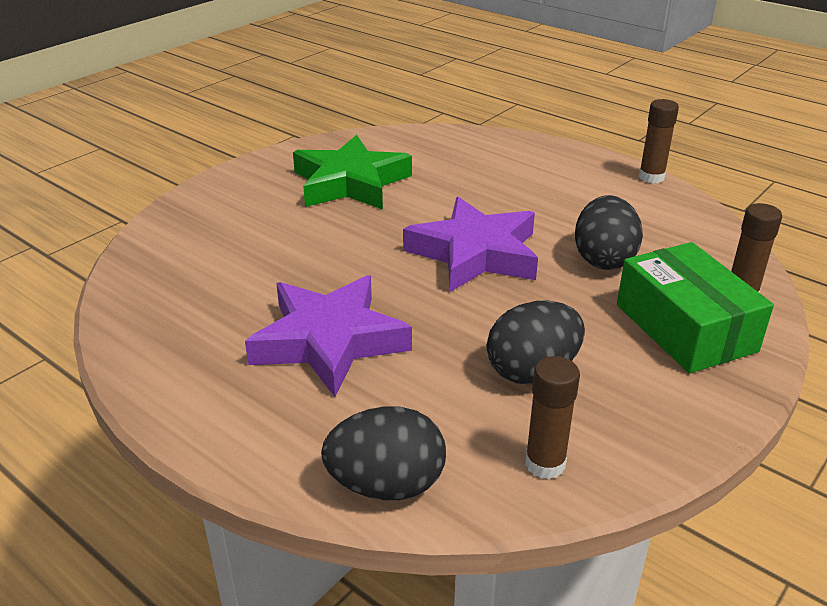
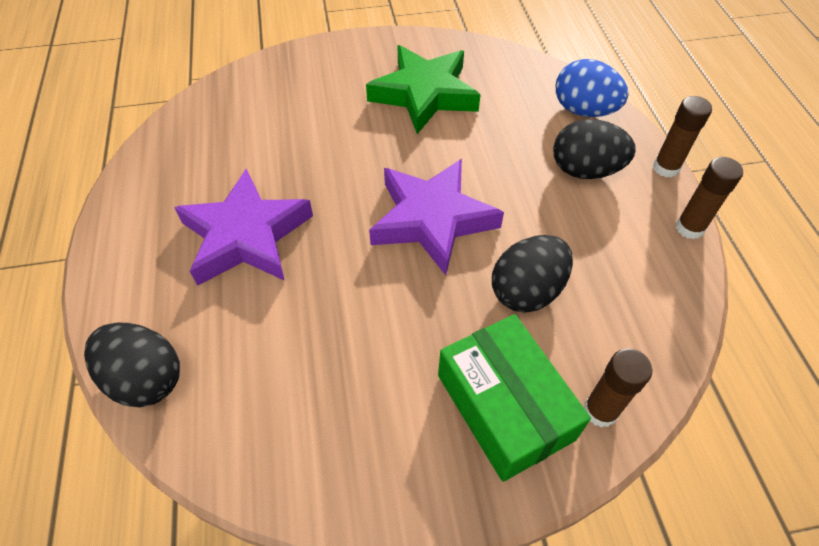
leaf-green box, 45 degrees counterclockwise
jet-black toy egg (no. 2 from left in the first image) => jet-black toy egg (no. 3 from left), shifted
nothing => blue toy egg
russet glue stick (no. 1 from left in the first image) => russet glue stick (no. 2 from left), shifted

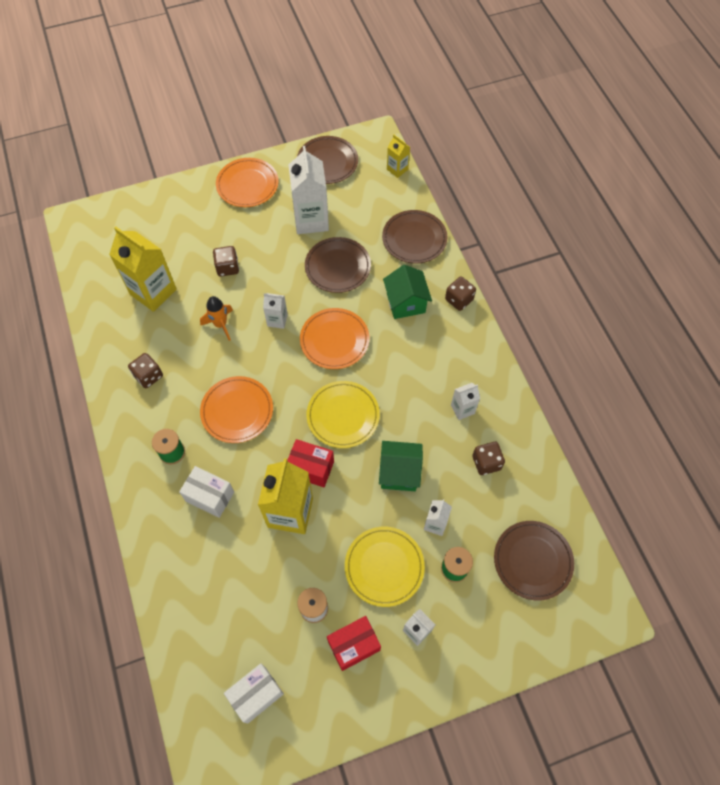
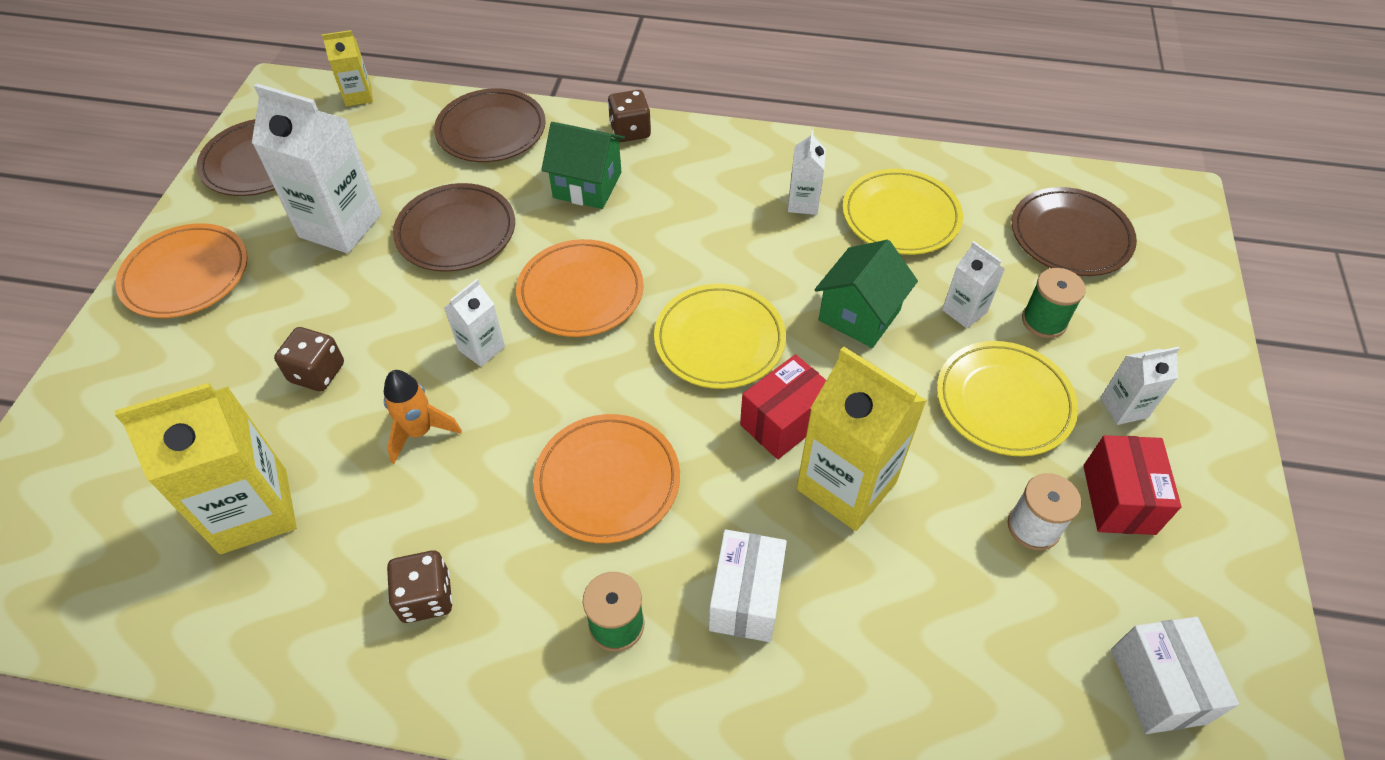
white box (no. 1 from left), 45 degrees counterclockwise
russet game die (no. 4 from left) => yellow flat dish (no. 2 from left)

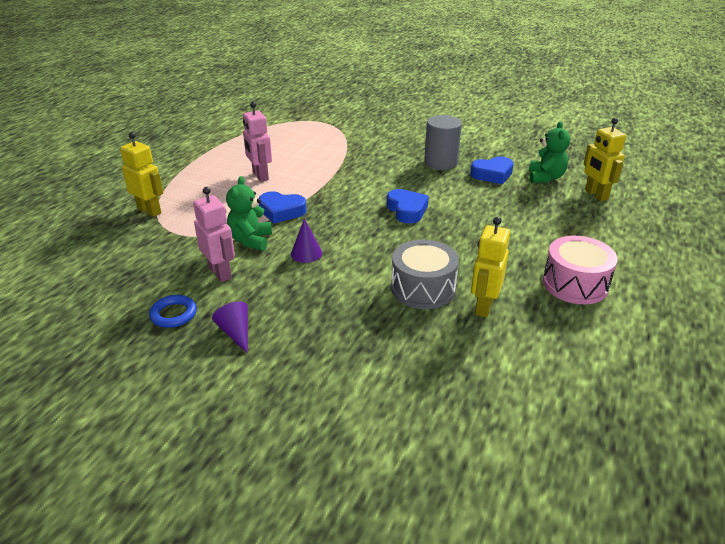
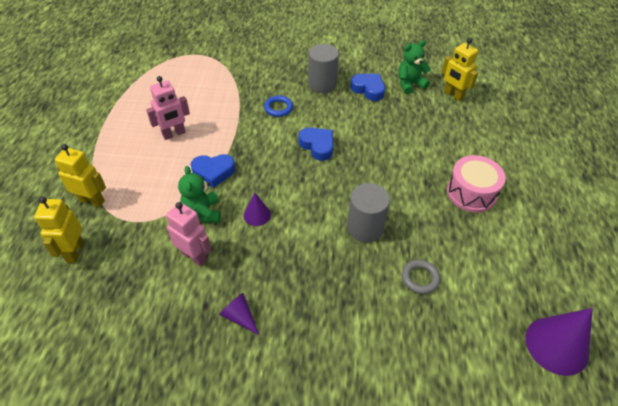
yellow robot figure (no. 2 from left in the first image) => yellow robot figure (no. 1 from left), shifted
pink robot figure (no. 2 from left in the first image) => pink robot figure (no. 1 from left), 75 degrees counterclockwise
blue ring, shifted
gray snare drum => gray cylinder (no. 2 from left)
blue heart (no. 3 from left), 105 degrees counterclockwise
leaf-green teddy (no. 2 from left), 105 degrees counterclockwise
nothing => gray ring
nothing => royal purple cone (no. 3 from left)

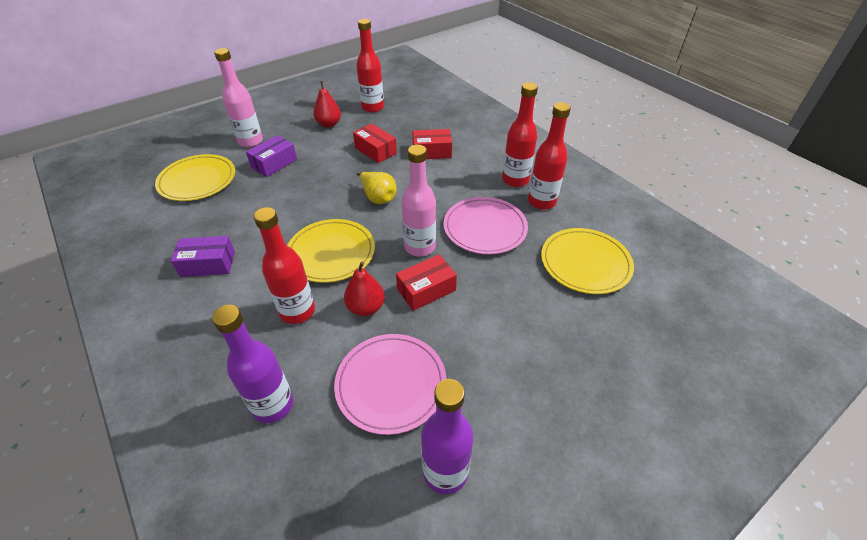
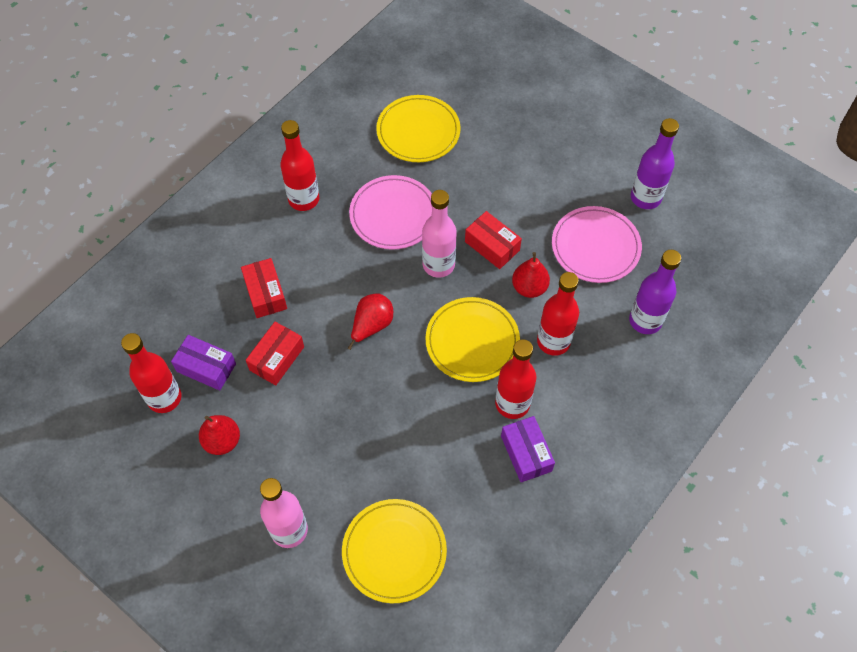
royal purple box (no. 2 from left in the first image) => royal purple box (no. 1 from left), shifted
yellow pear => scarlet pear (no. 2 from left)
scarlet drink bottle (no. 4 from left in the first image) => scarlet drink bottle (no. 3 from left), shifted

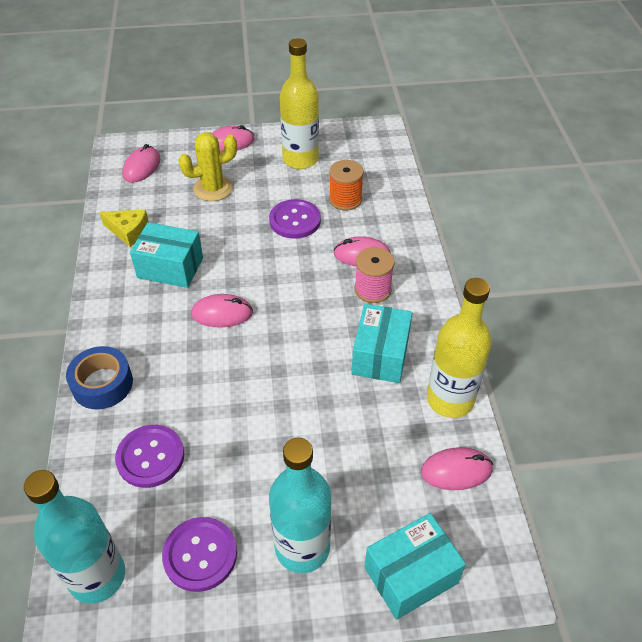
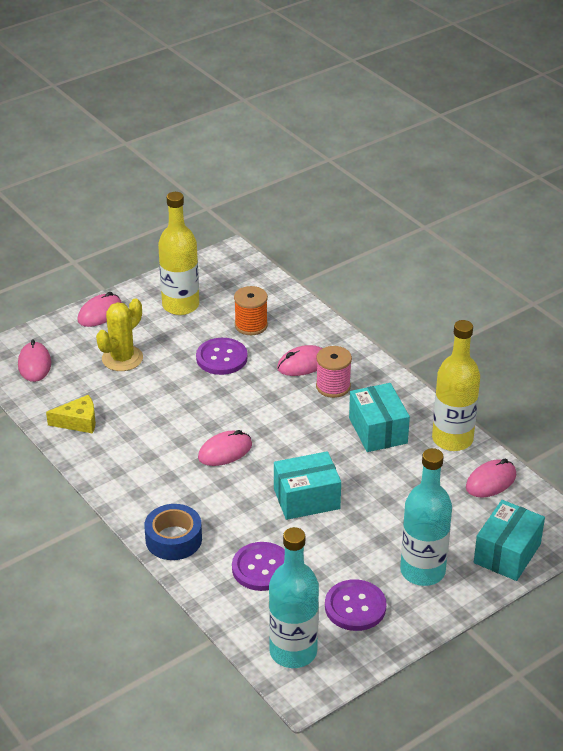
turquoise box (no. 1 from left), shifted

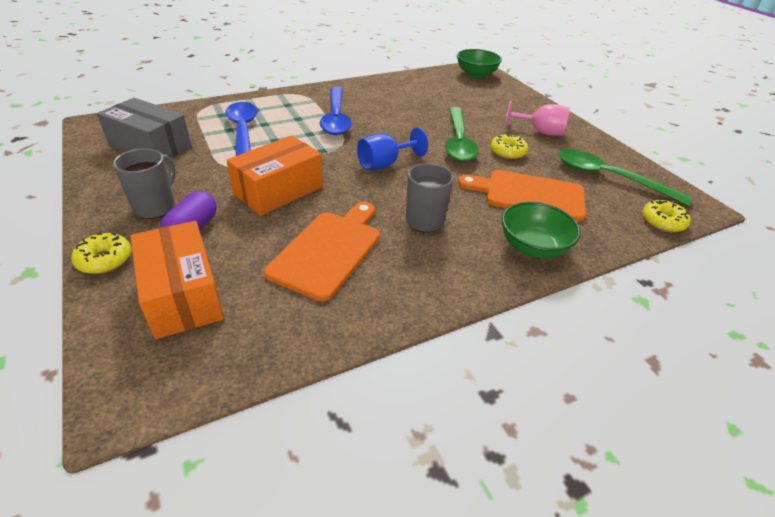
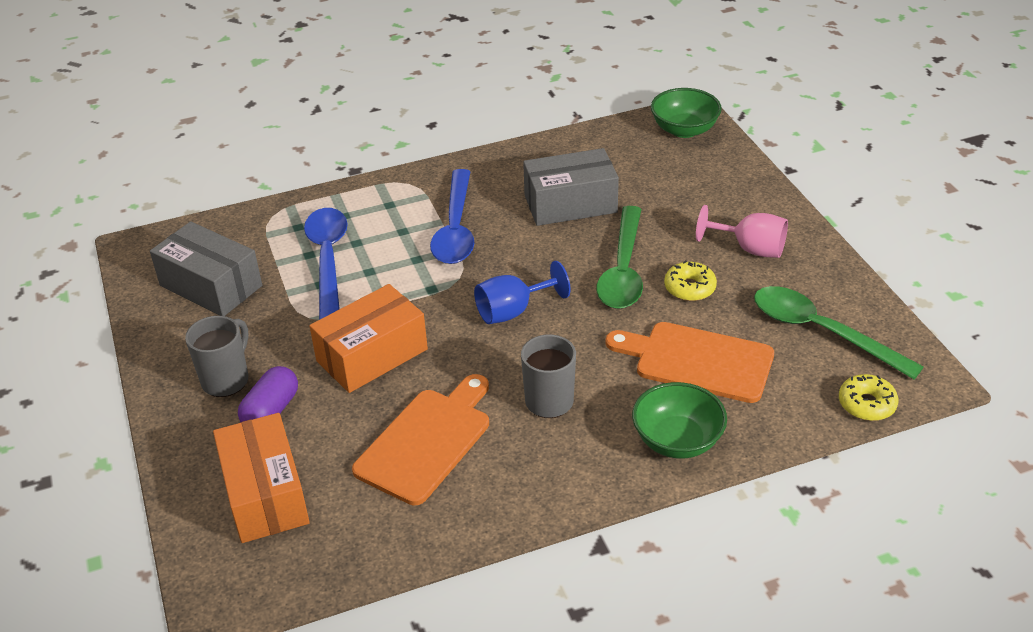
nothing => gray box (no. 2 from left)
yellow glazed donut (no. 1 from left) => nothing

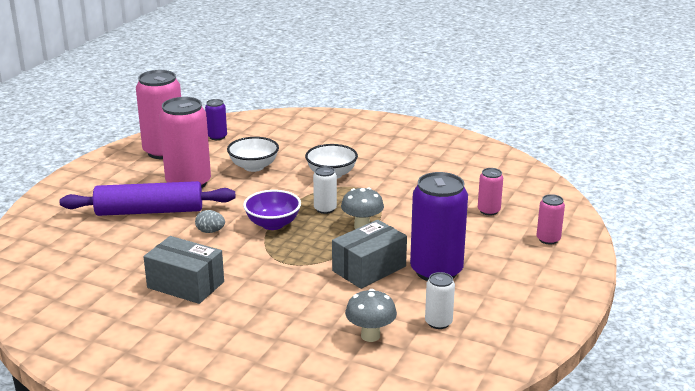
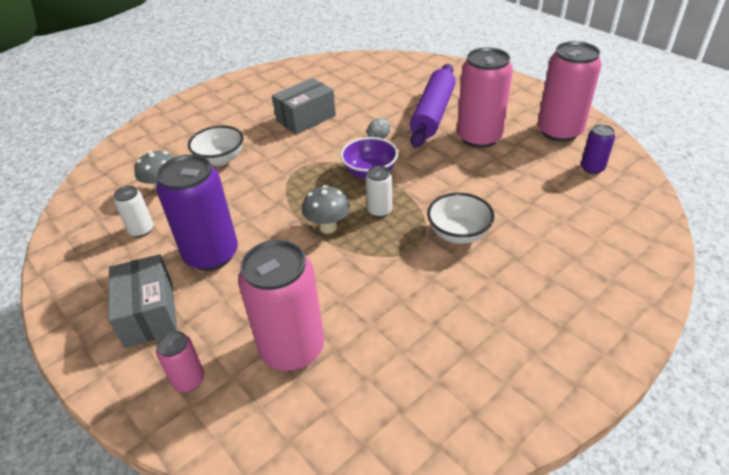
gray box (no. 2 from left in the first image) => gray box (no. 1 from left), shifted
white bowl (no. 1 from left), shifted
pink soda can (no. 3 from left in the first image) => pink soda can (no. 2 from left), x2.07

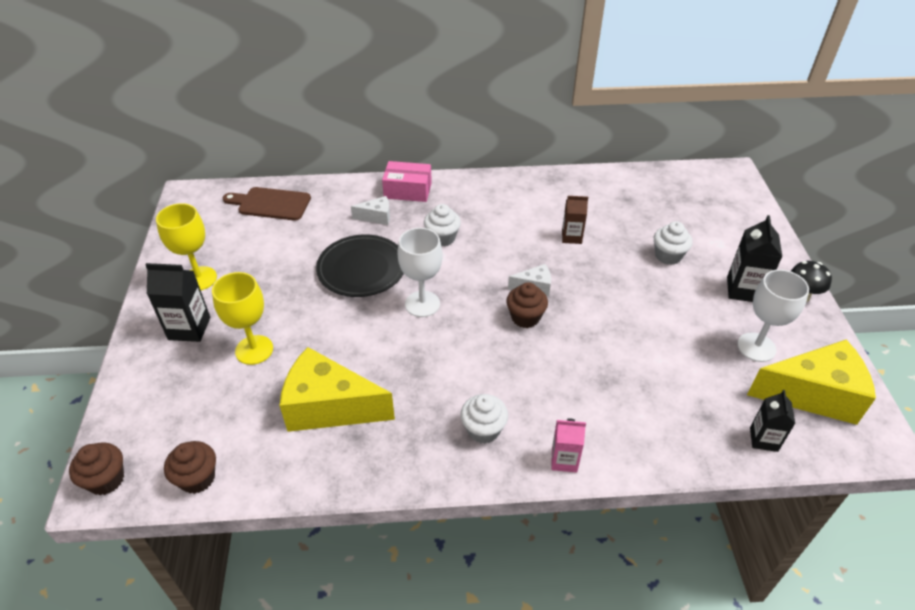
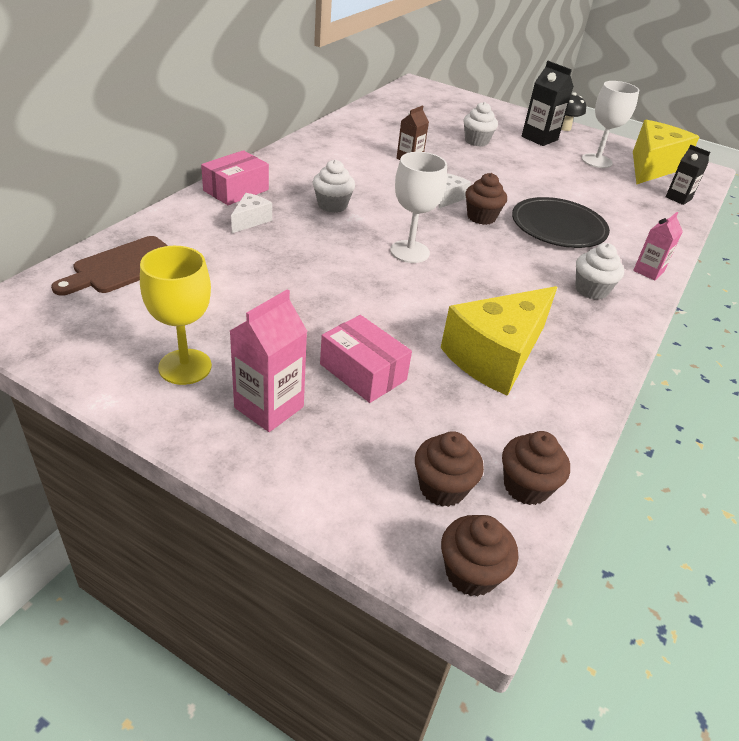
jet-black carton (no. 1 from left) => pink carton (no. 1 from left)
yellow goblet (no. 2 from left) => pink box (no. 2 from left)
nothing => russet muffin (no. 1 from left)
jet-black flat dish, shifted

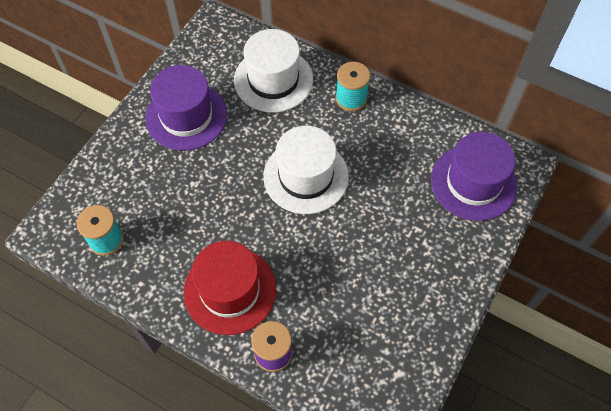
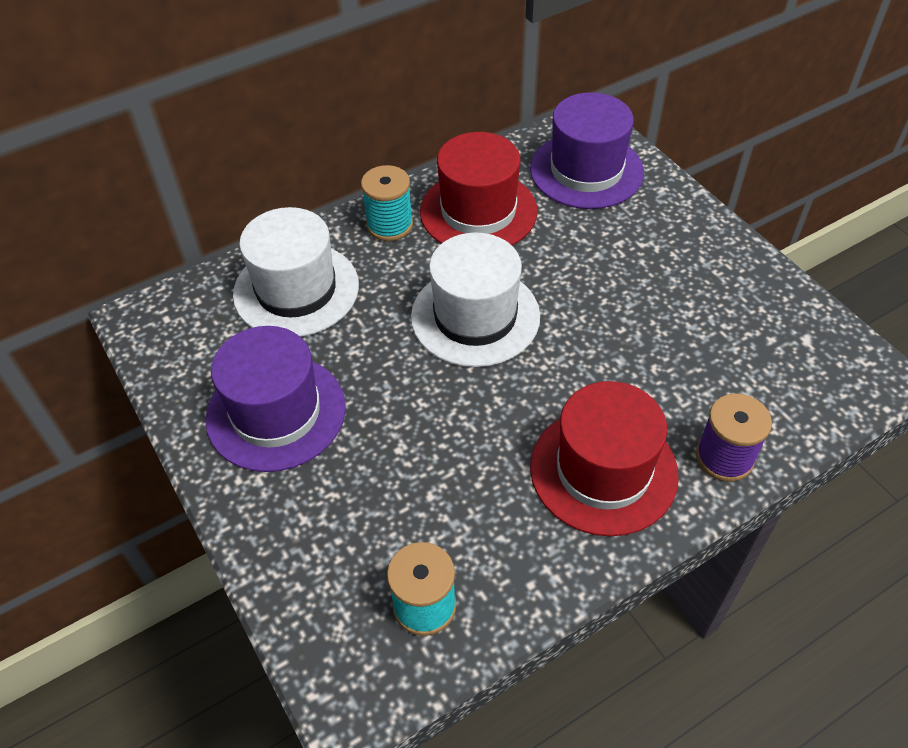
nothing => scarlet hat (no. 1 from left)

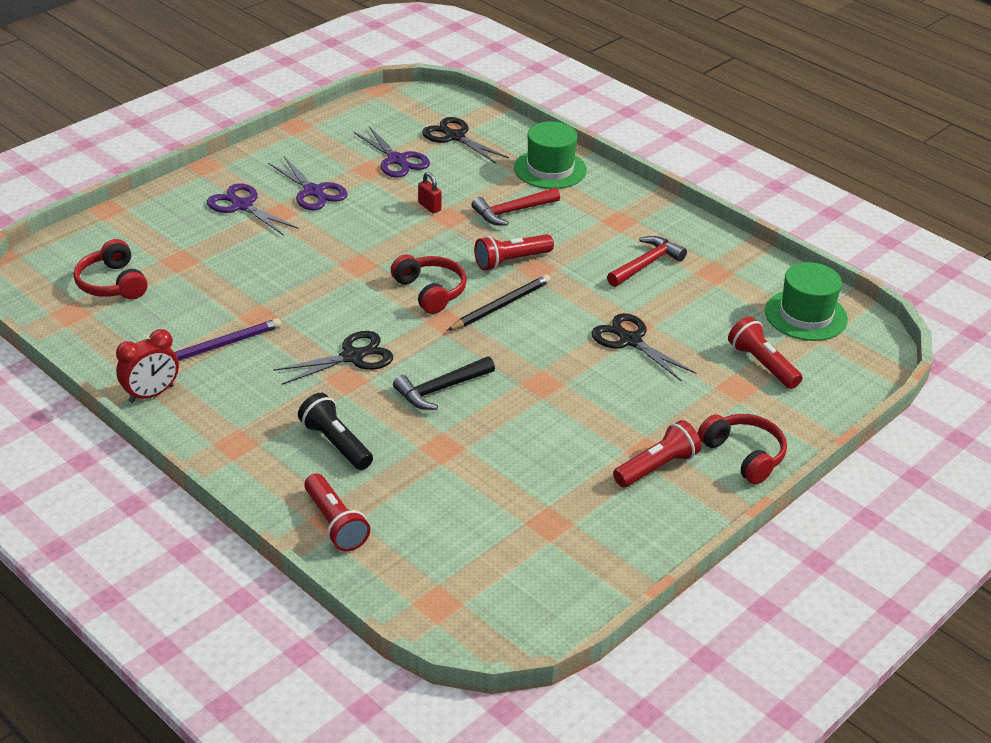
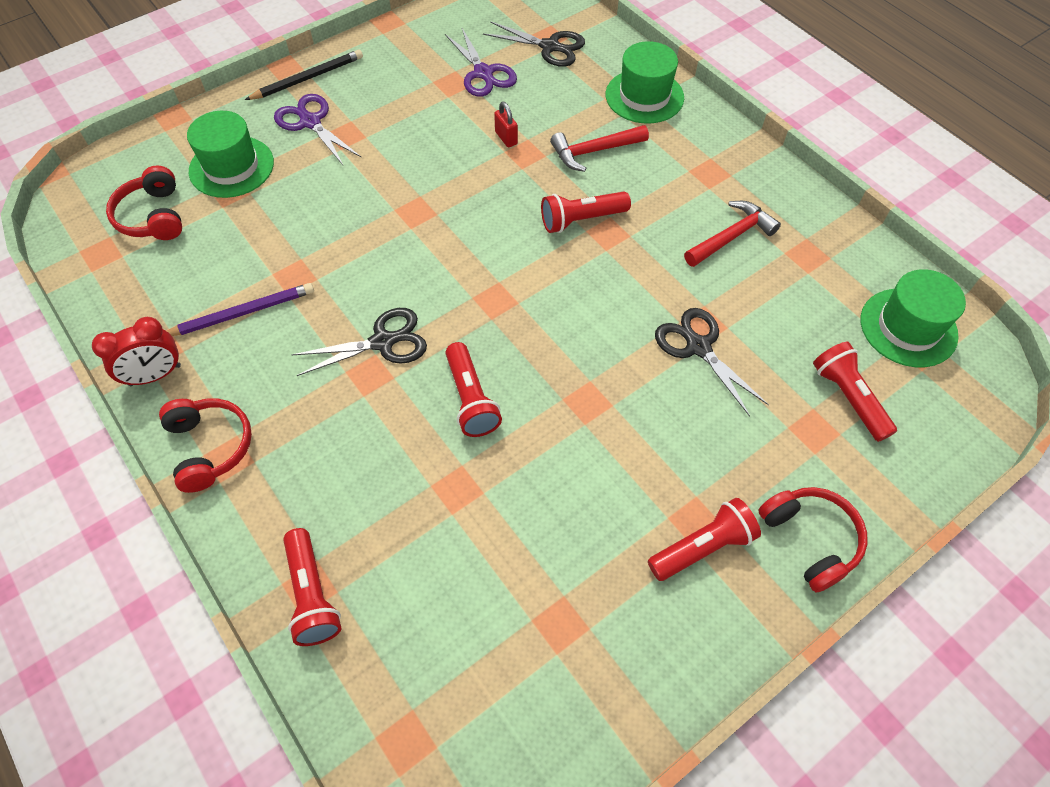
scarlet headphones (no. 2 from left), shifted
nothing => leaf-green hat (no. 1 from left)
jet-black pencil, shifted
jet-black carpenter's hammer => scarlet pocket torch (no. 2 from left)
jet-black shears (no. 2 from left), 150 degrees clockwise
royal purple shears (no. 2 from left) => nothing
jet-black pocket torch => nothing

